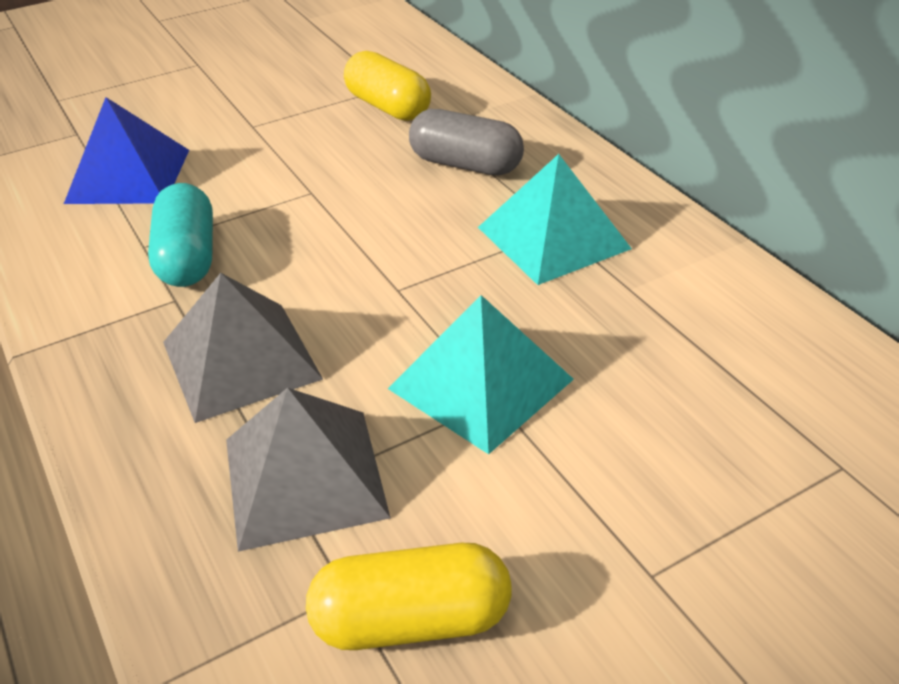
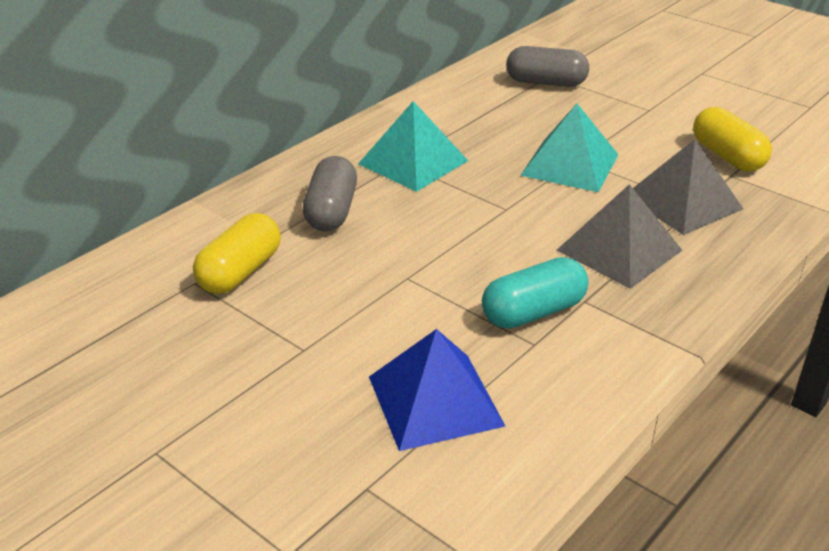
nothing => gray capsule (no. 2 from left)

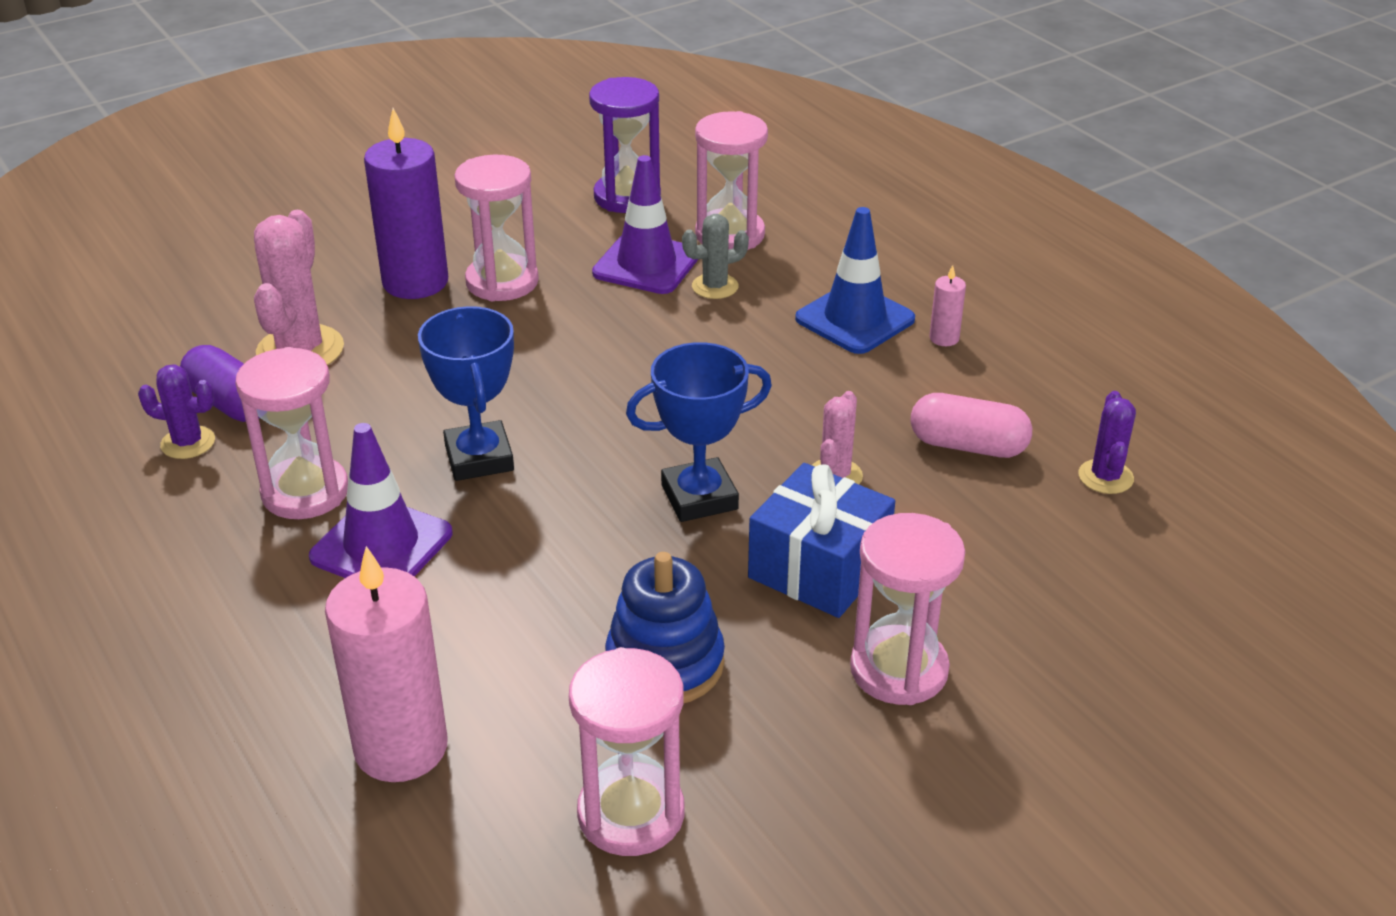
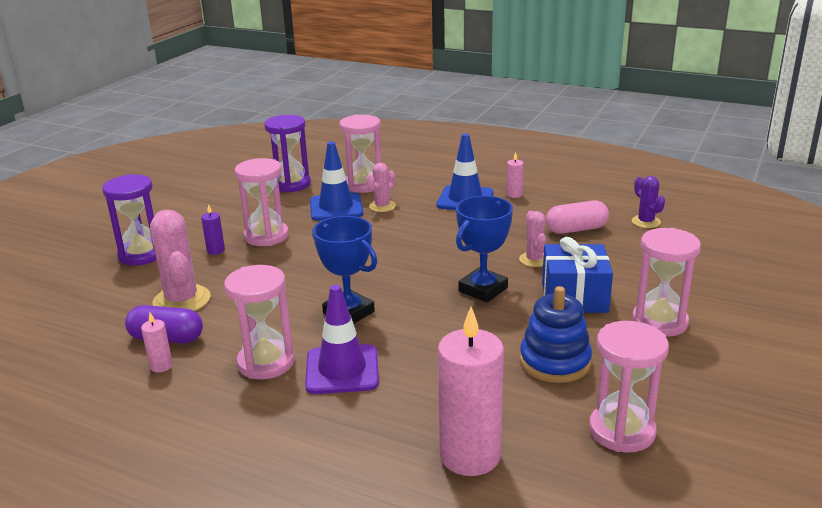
nothing => royal purple hourglass (no. 1 from left)
royal purple prickly plant (no. 1 from left) => pink candle (no. 1 from left)
royal purple candle, x0.43
royal purple traffic cone (no. 2 from left) => blue traffic cone (no. 1 from left)
gray prickly plant => pink prickly plant (no. 2 from left)

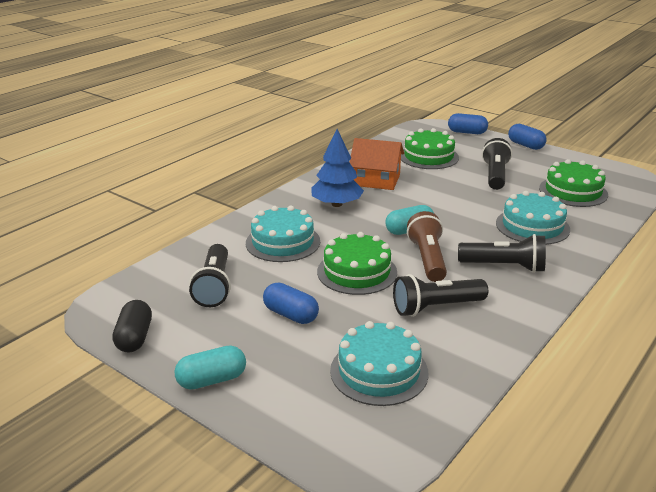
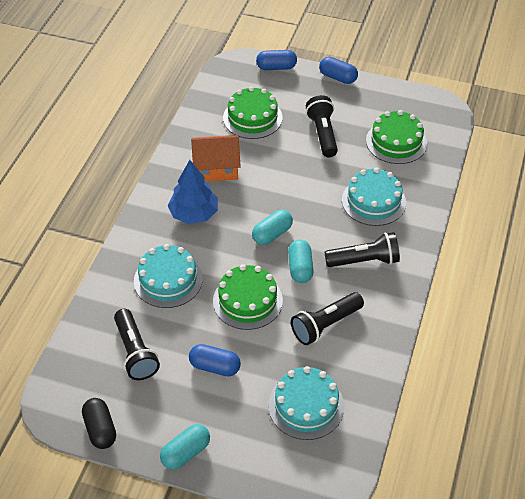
russet pocket torch => turquoise capsule (no. 3 from left)

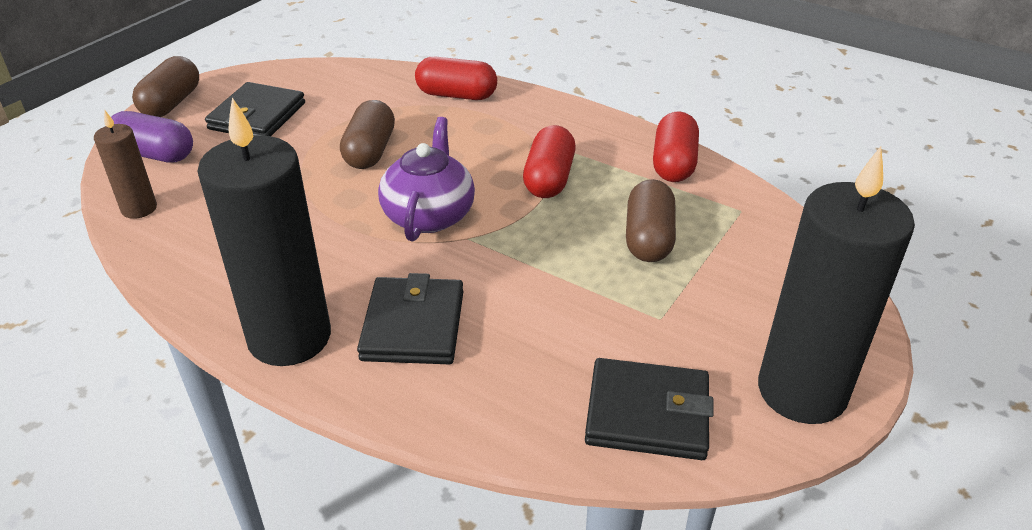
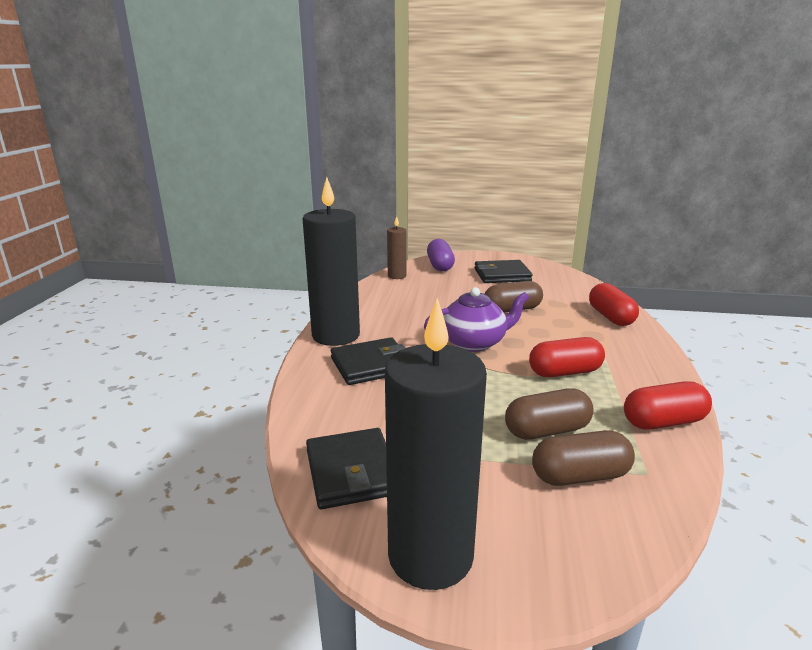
russet capsule (no. 1 from left in the first image) => russet capsule (no. 3 from left), shifted

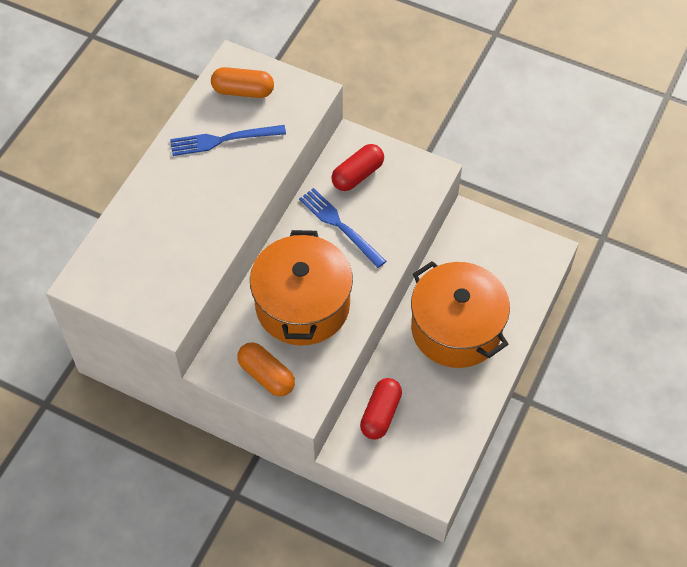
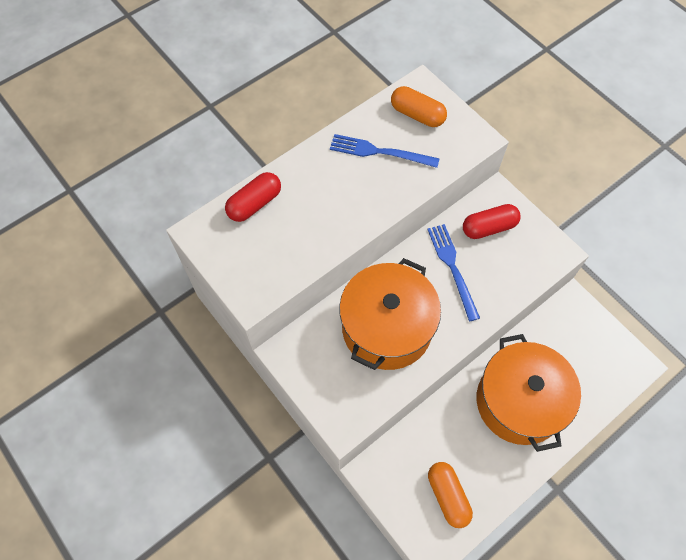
scarlet capsule (no. 2 from left in the first image) => scarlet capsule (no. 1 from left), shifted
orange capsule (no. 2 from left), shifted

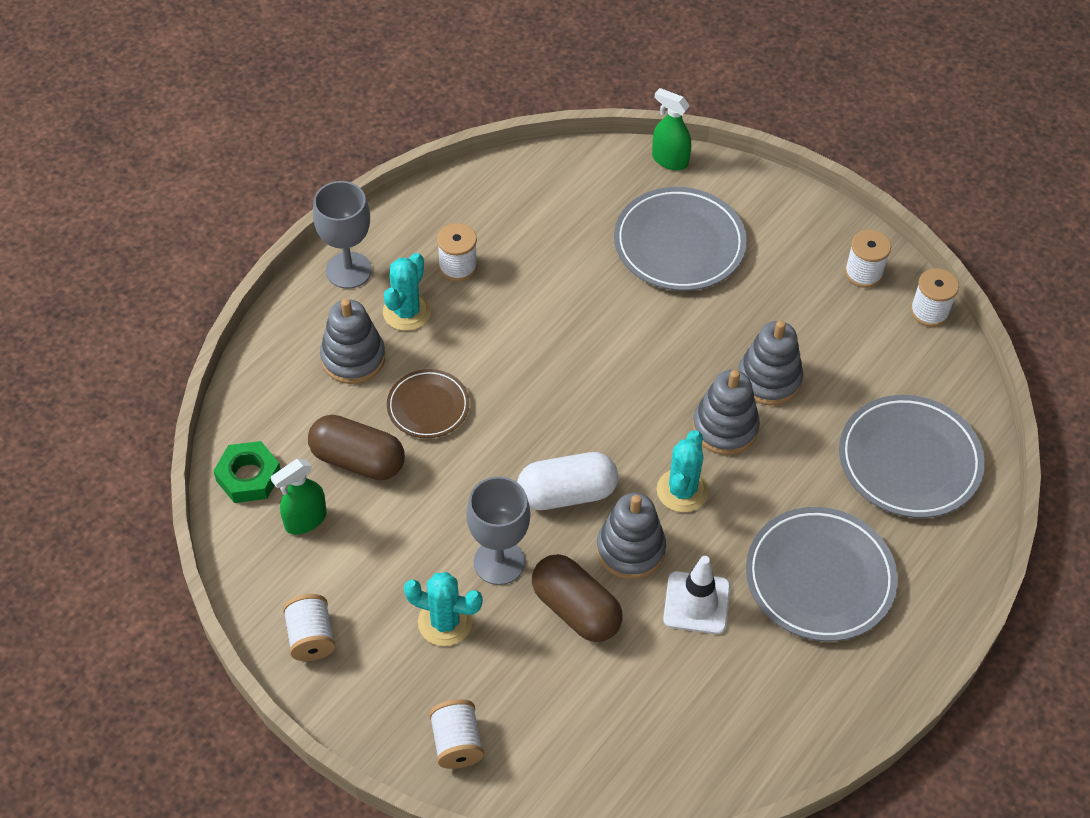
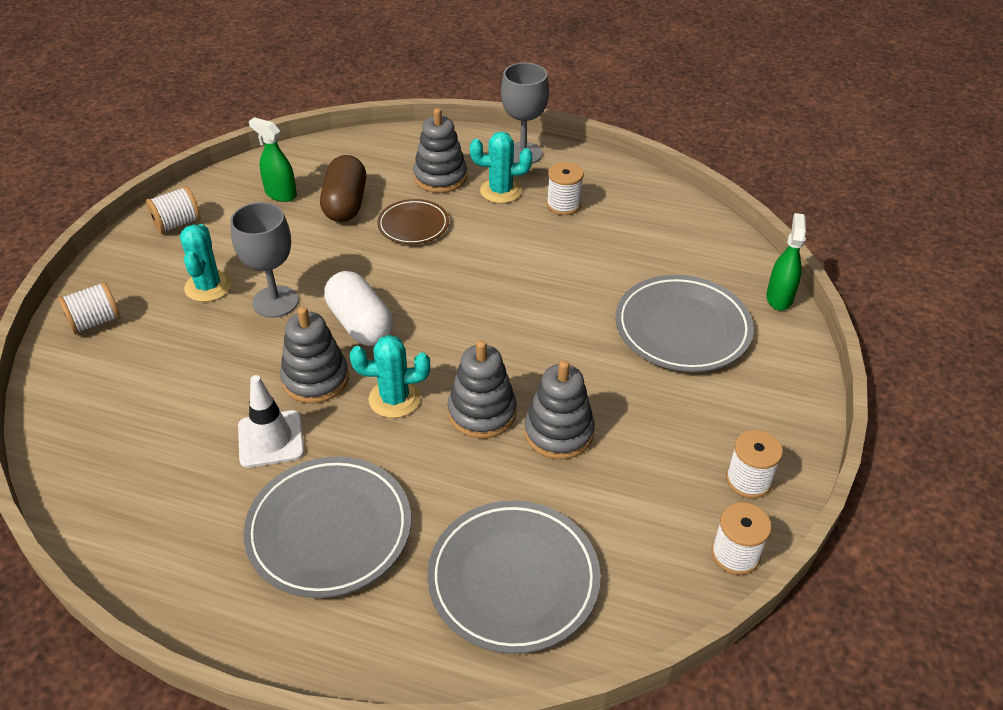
leaf-green nut => nothing
russet capsule (no. 2 from left) => nothing

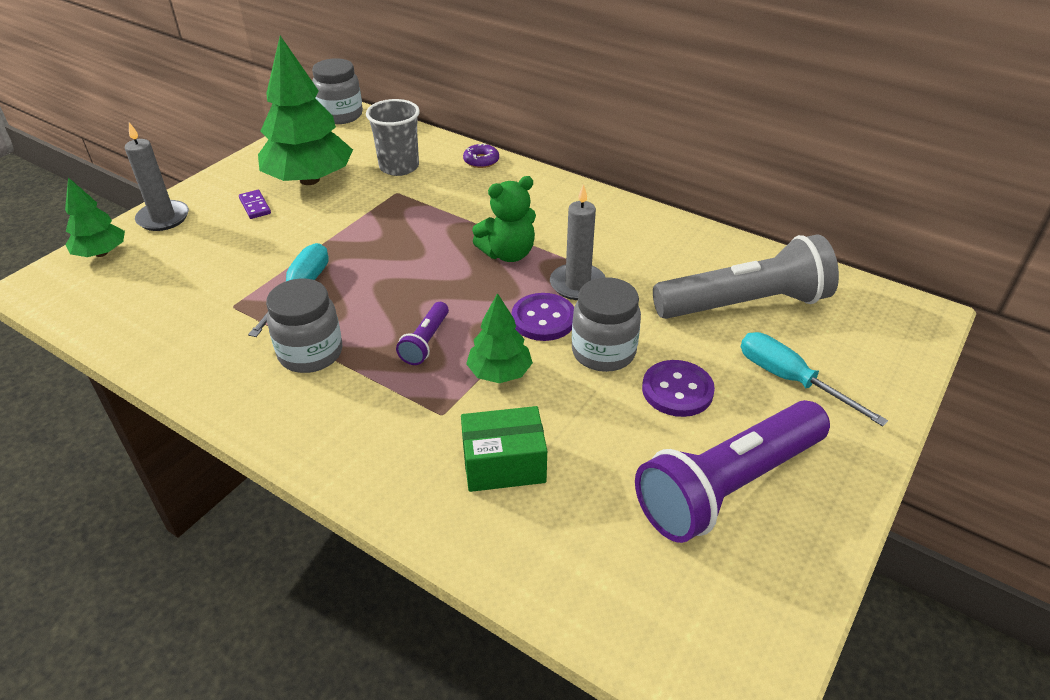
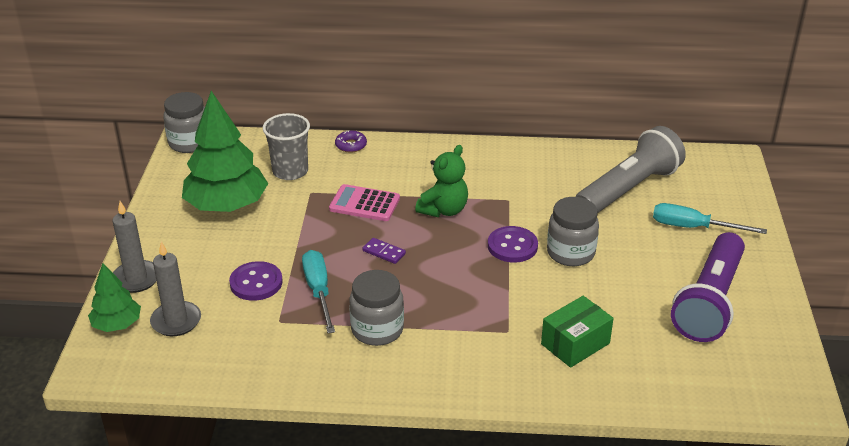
gray candle (no. 2 from left), shifted
royal purple sewing button (no. 2 from left in the first image) => royal purple sewing button (no. 1 from left), shifted
nothing => pink pocket calculator
royal purple domino, shifted
royal purple pocket torch (no. 1 from left) => nothing
leaf-green toy tree (no. 3 from left) => nothing

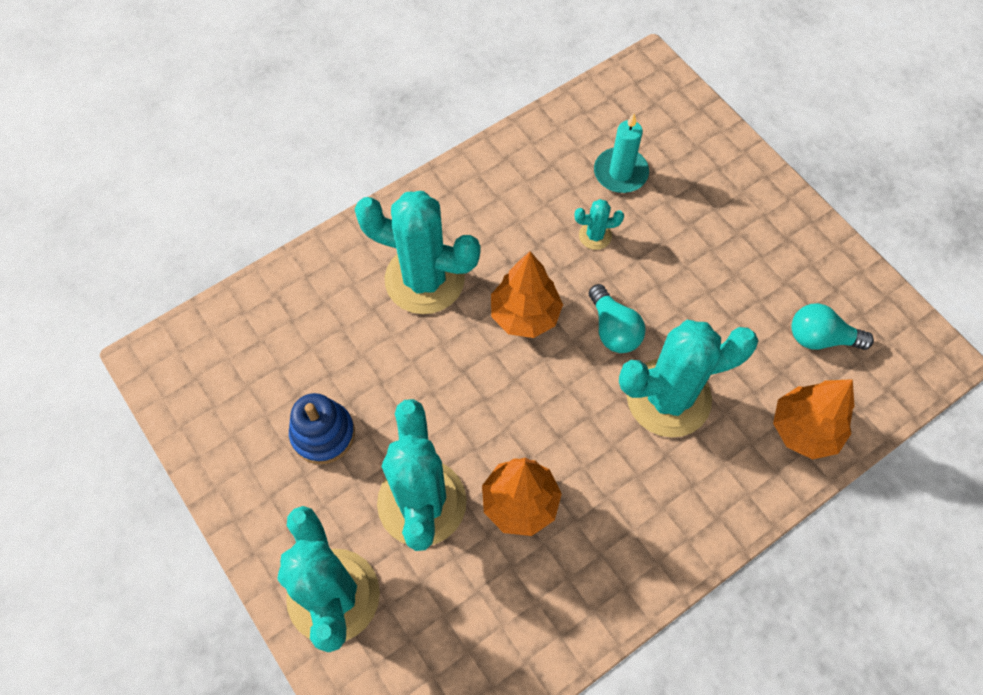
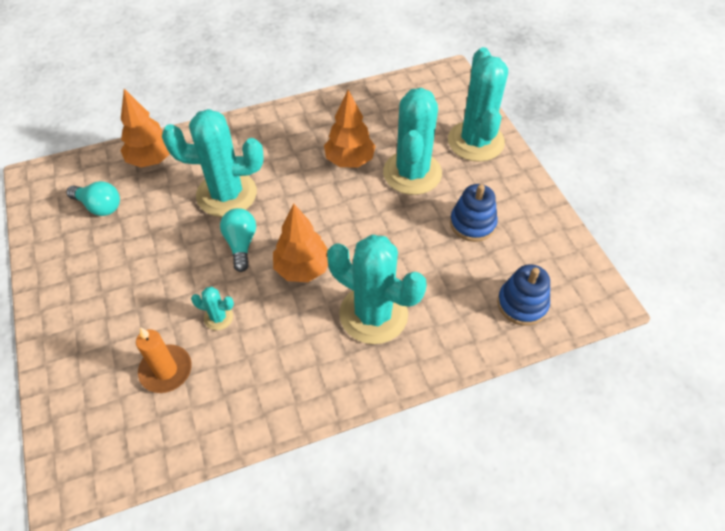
turquoise candle => orange candle
nothing => blue ring stacker (no. 2 from left)

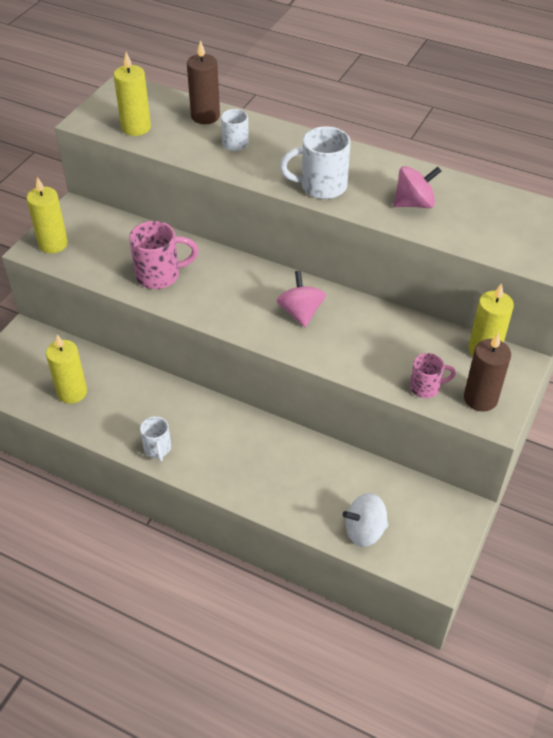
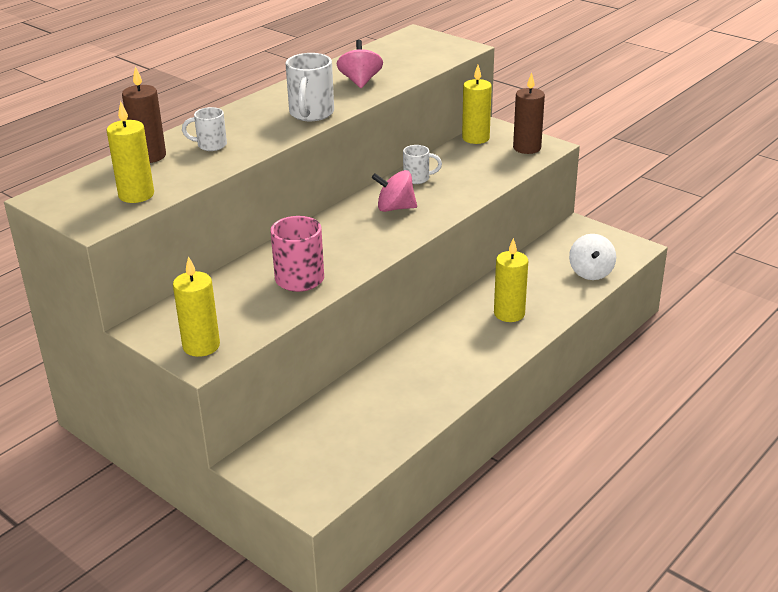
white tea mug (no. 1 from left in the first image) => white tea mug (no. 3 from left), shifted
yellow candle (no. 2 from left in the first image) => yellow candle (no. 4 from left), shifted
pink tea mug (no. 2 from left) => nothing

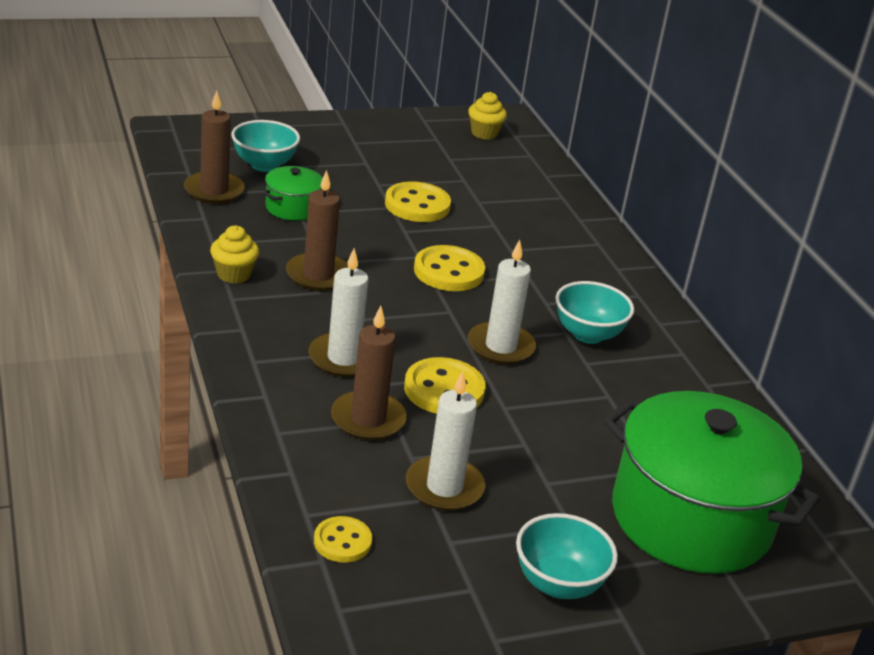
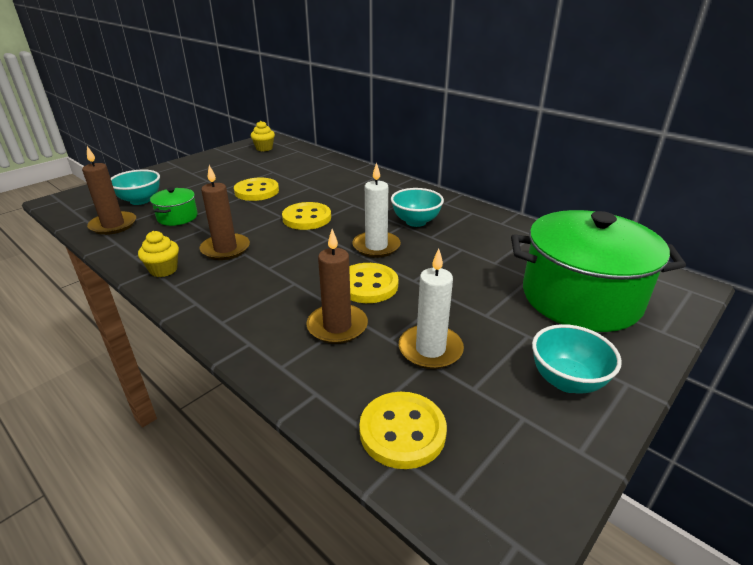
yellow sewing button (no. 1 from left in the first image) => yellow sewing button (no. 4 from left), x1.63
white candle (no. 1 from left) => nothing

